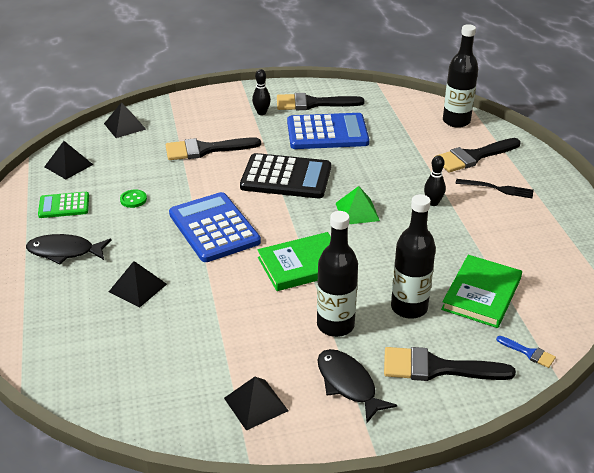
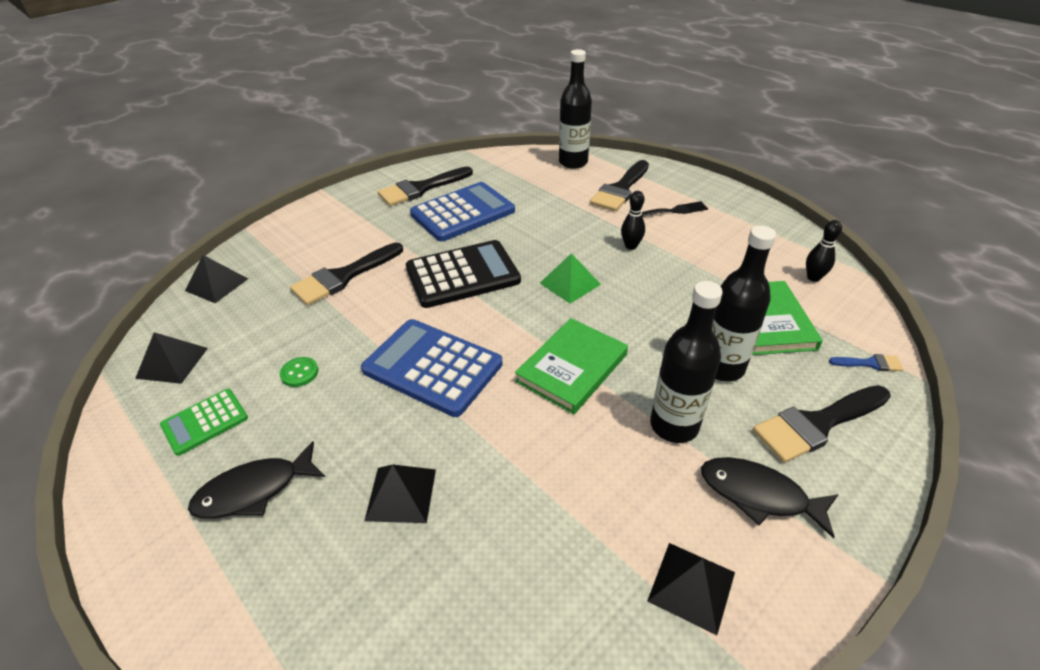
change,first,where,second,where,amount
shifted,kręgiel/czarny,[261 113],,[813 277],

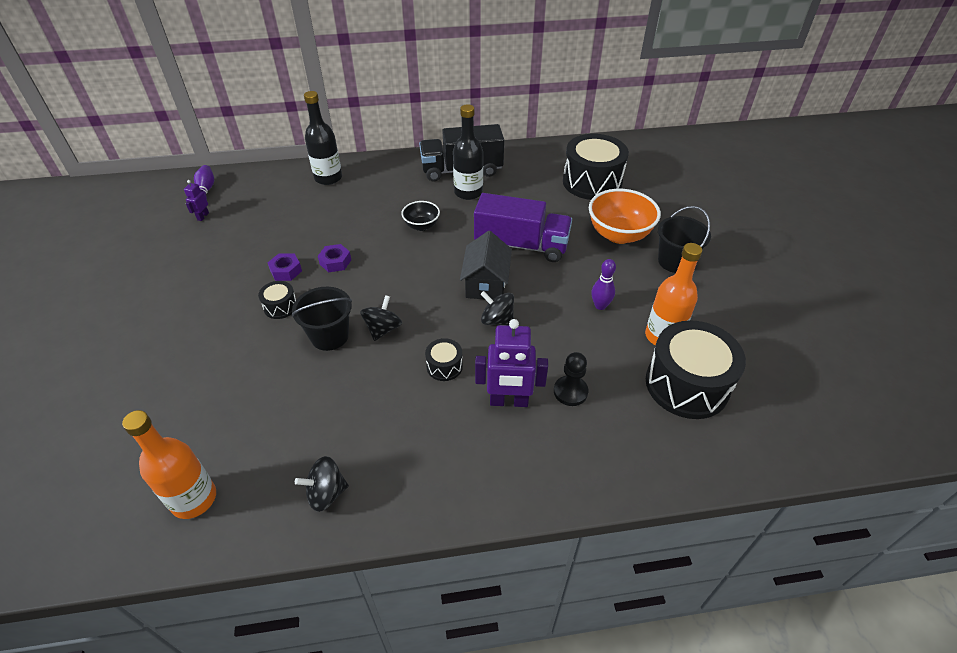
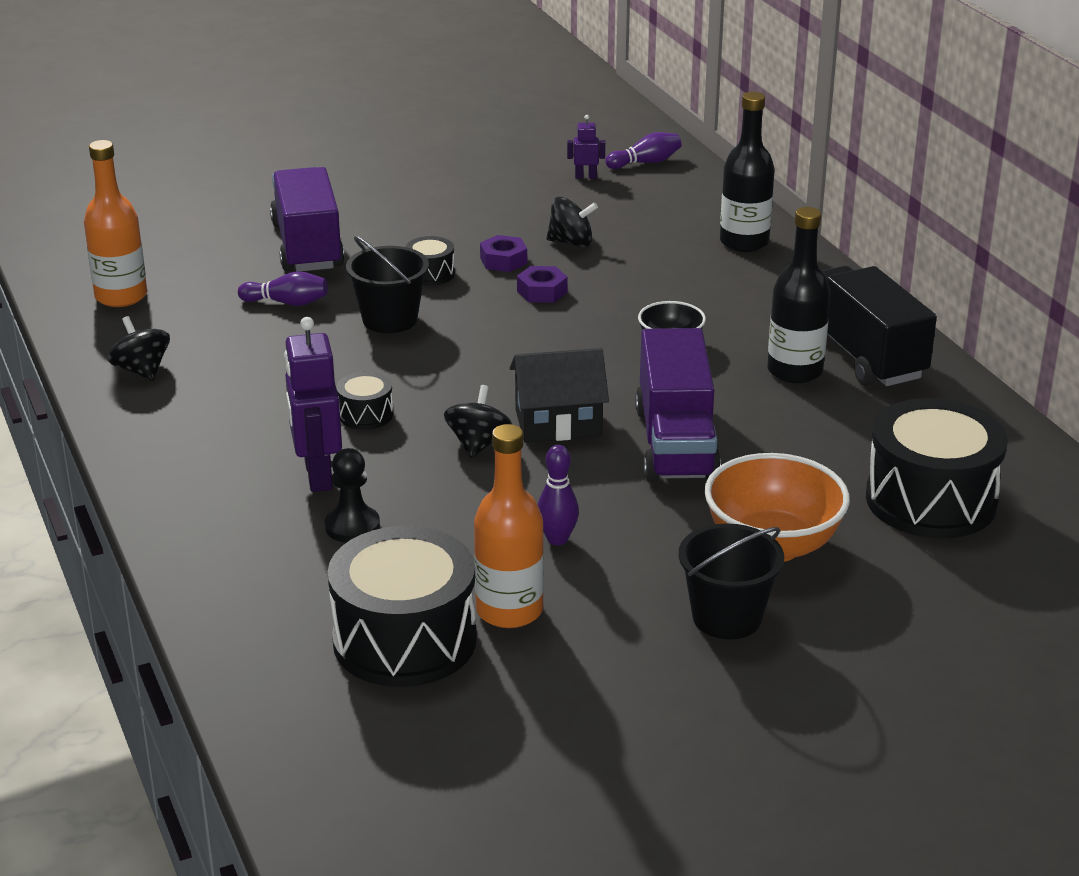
change,first,where,second,where,amount
shifted,bączek/czarny,[383 329],,[571 242],
new,,,ciężarówka/fioletowy,[307 246],
new,,,kręgiel/fioletowy,[287 303],

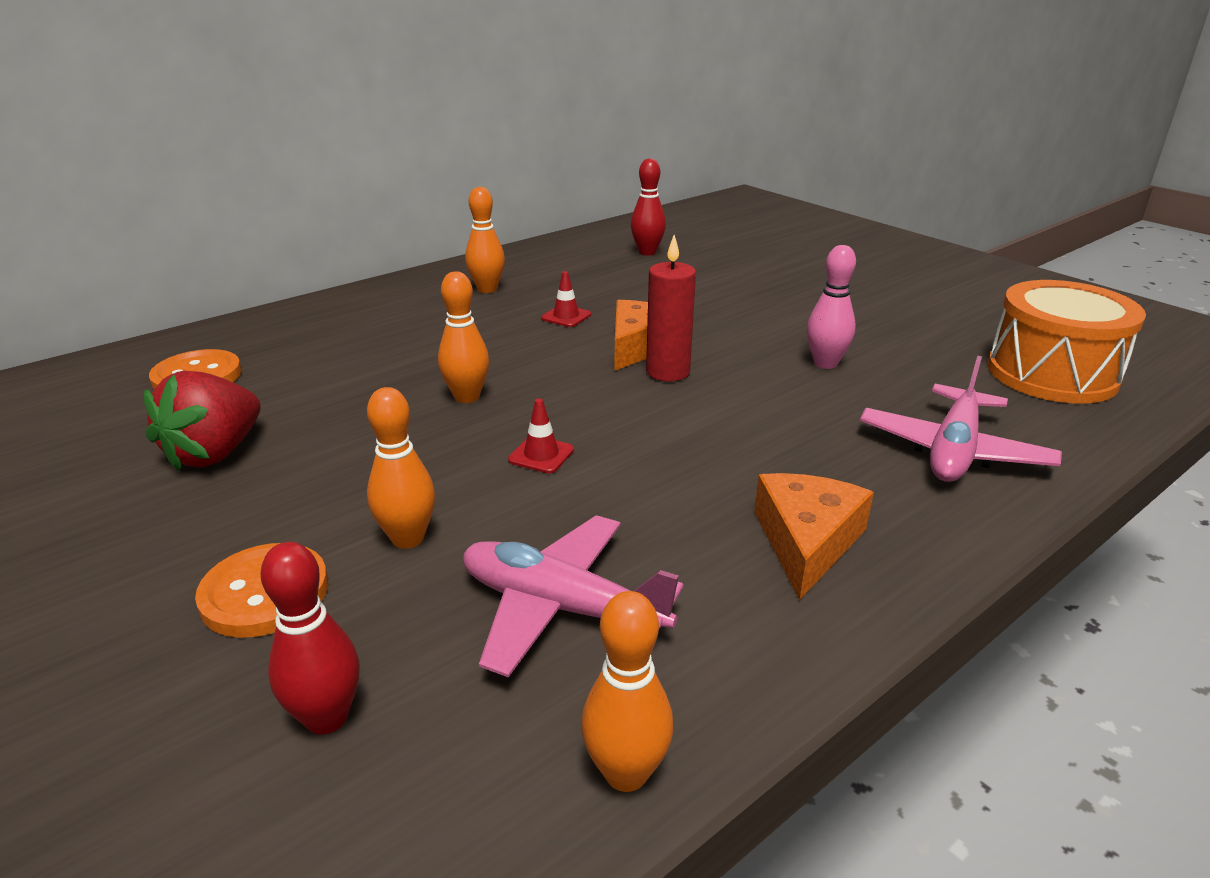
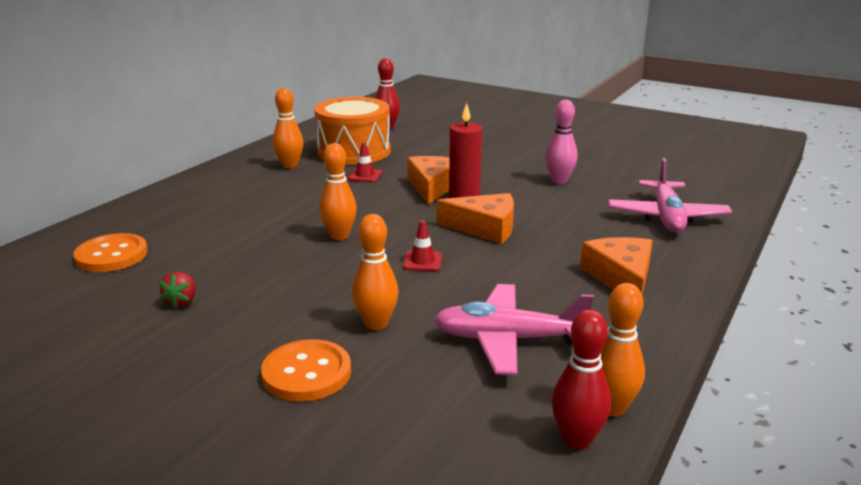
change,first,where,second,where,amount
shifted,bęben/pomarańczowy,[1051 374],,[354 151],
scaled,truskawka/czerwony,[215 453],,[182 301],x0.47
shifted,kręgiel/czerwony,[327 718],,[577 439],
new,,,ser/pomarańczowy,[485 228],

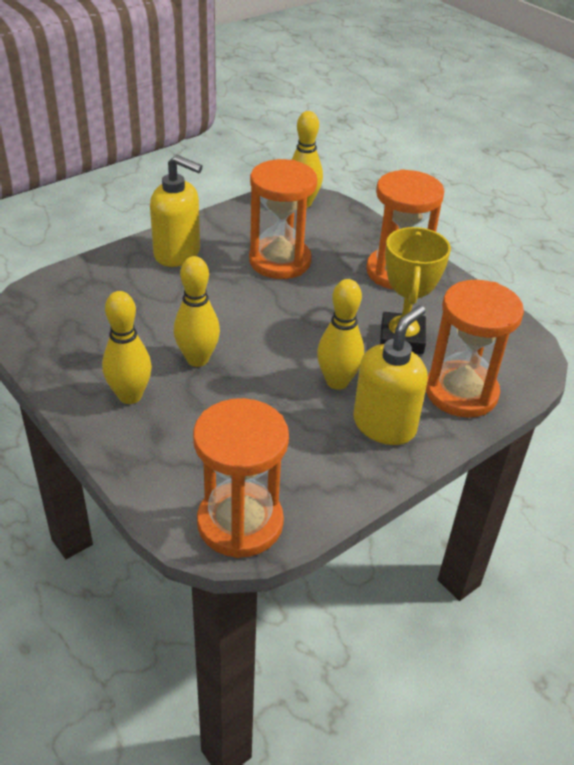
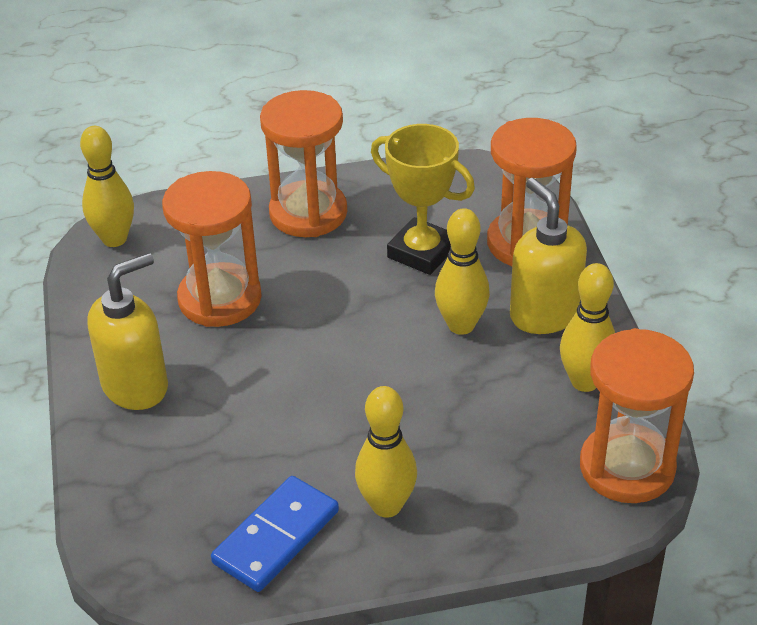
change,first,where,second,where,amount
shifted,kręgiel/żółty,[197 359],,[585 382],
new,,,kostka domina/niebieski,[276 537],

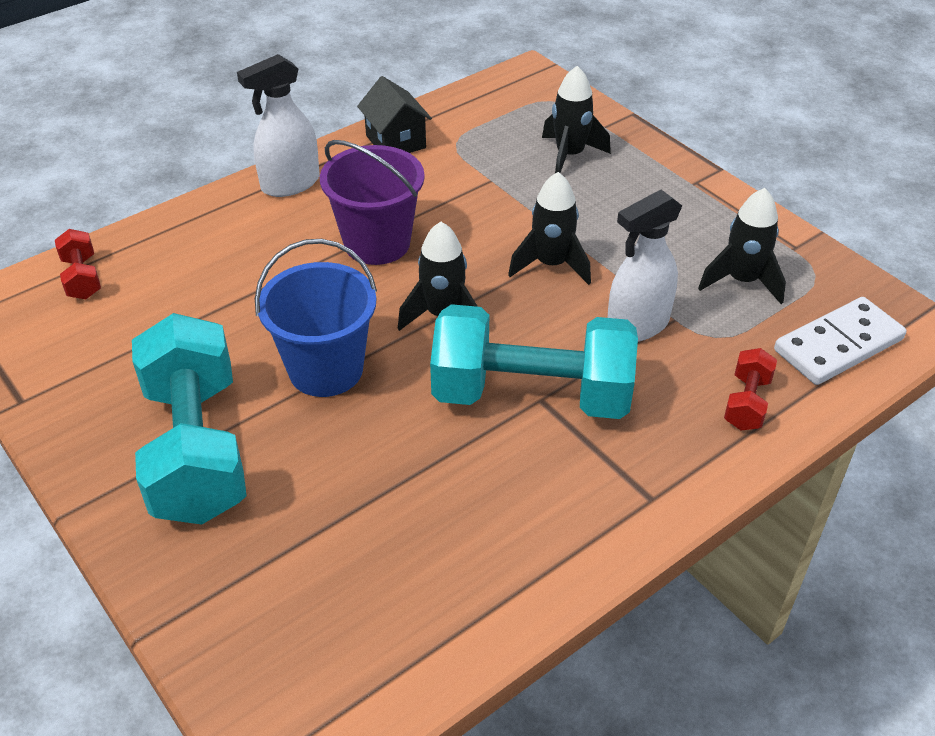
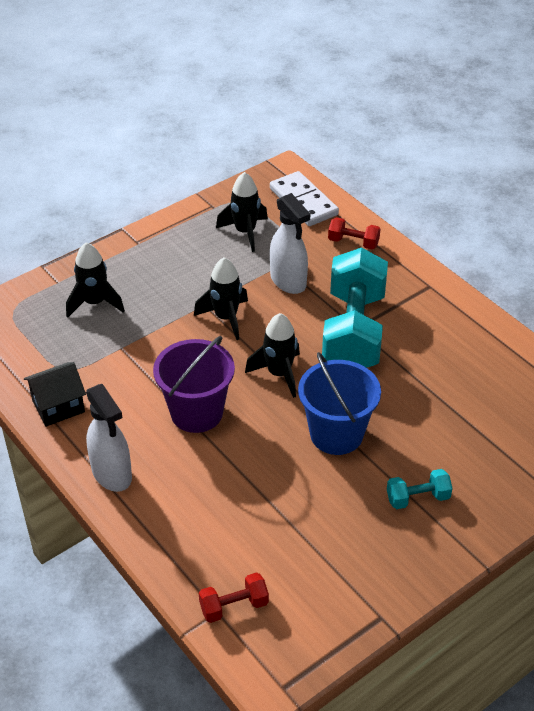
change,first,where,second,where,amount
scaled,hantel/turkusowy,[196 449],,[417 498],x0.43

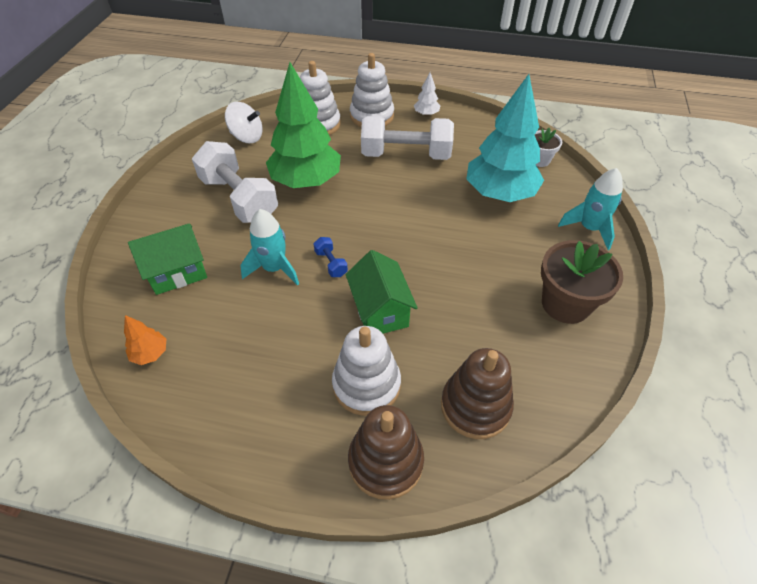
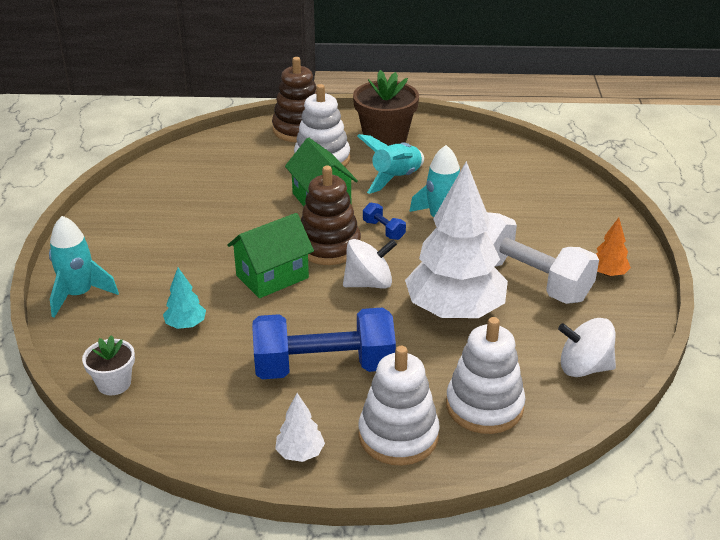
change,first,where,second,where,amount
repainted,drzewko/zielony,[306 181],drzewko/biały,[455 311],
scaled,drzewko/turkusowy,[499 193],,[186 325],x0.41
repainted,hantel/biały,[406 155],hantel/niebieski,[324 367],
shifted,domek/zielony,[178 272],,[272 277],
shifted,doniczka/brązowy,[565 304],,[385 139],
shifted,drzewko/pomarańczowy,[150 354],,[608 273],
shifted,zabawka nakładanka/brązowy,[475 406],,[328 246],
new,,,rakieta/turkusowy,[396 178],
new,,,bączek/biały,[369 283],

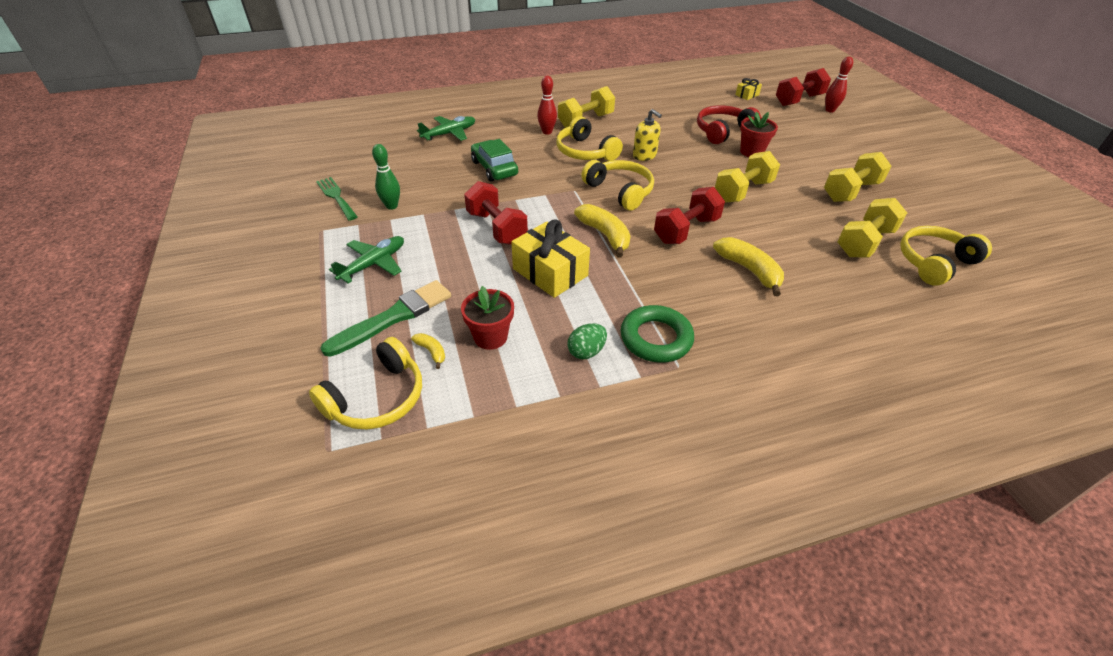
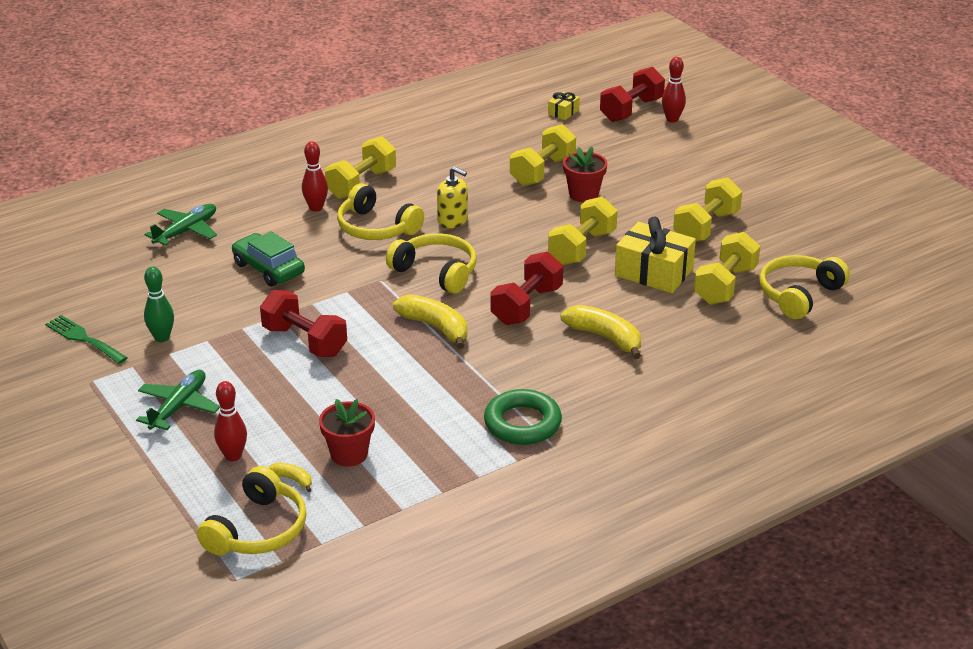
change,first,where,second,where,amount
swapped,słuchawki/czerwony,[722 131],hantel/żółty,[542 171],
shifted,prezent/żółty,[550 272],,[653 272],
swapped,pędzel/zielony,[393 317],kręgiel/czerwony,[233 456],
gone,jajko/zielony,[586 351],,,

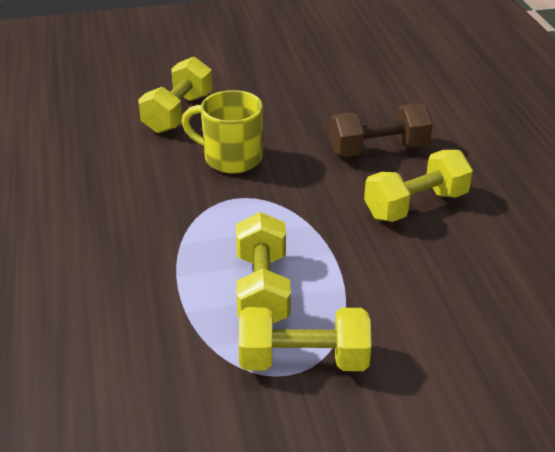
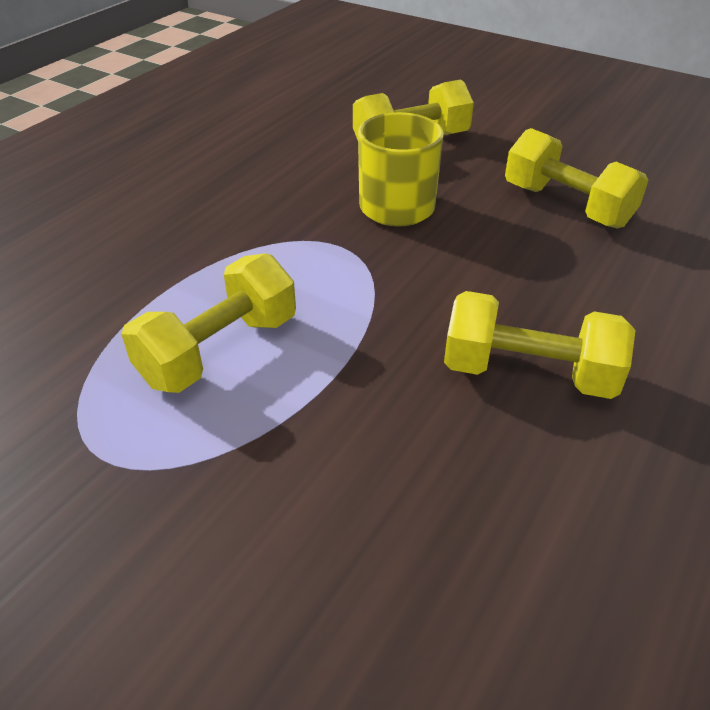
change,first,where,second,where,amount
gone,hantel/brązowy,[378 149],,,
shifted,hantel/żółty,[303 360],,[566 205],

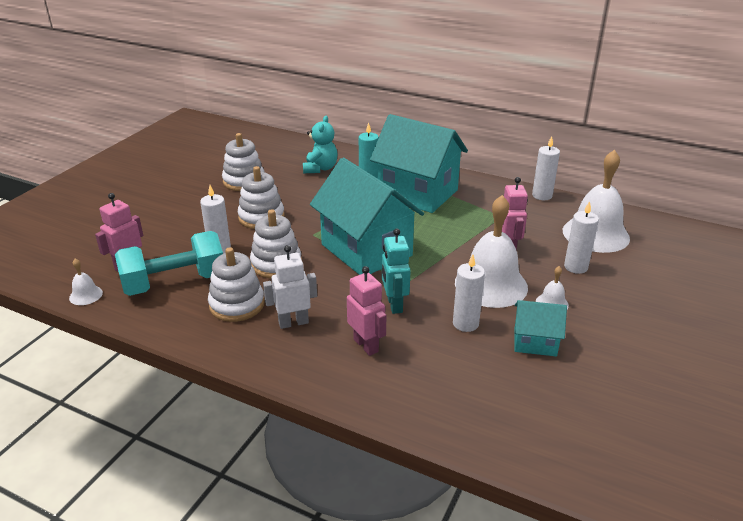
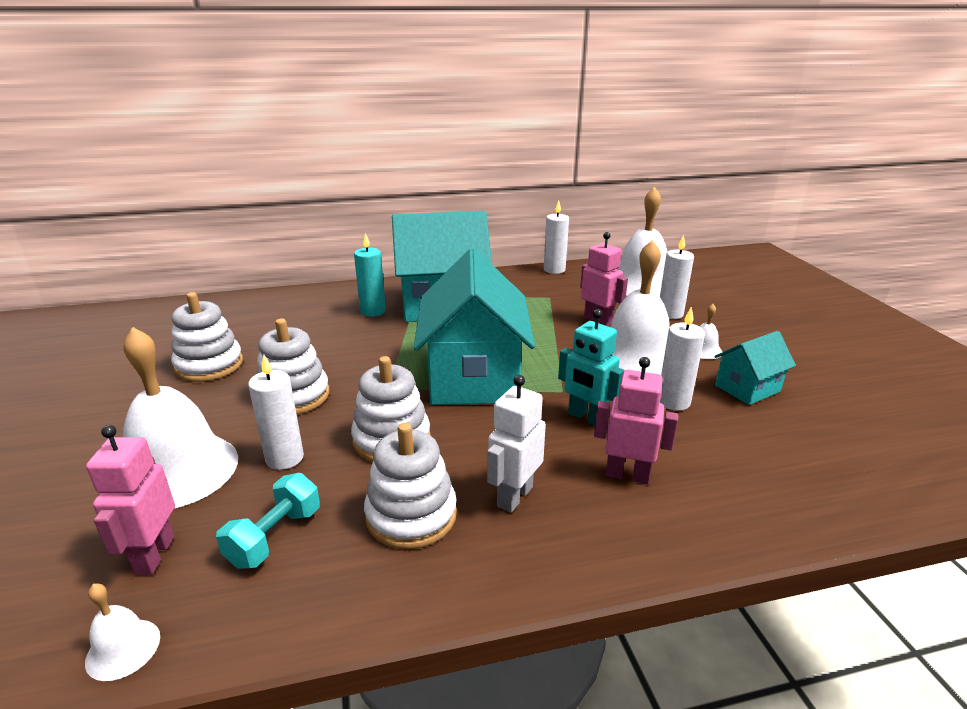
change,first,where,second,where,amount
gone,miś/turkusowy,[320 168],,,
rotated,domek/turkusowy,[366 250],,[474 377],75 degrees clockwise
scaled,hantel/turkusowy,[175 283],,[275 537],x0.55
new,,,dzwonek/biały,[178 470],

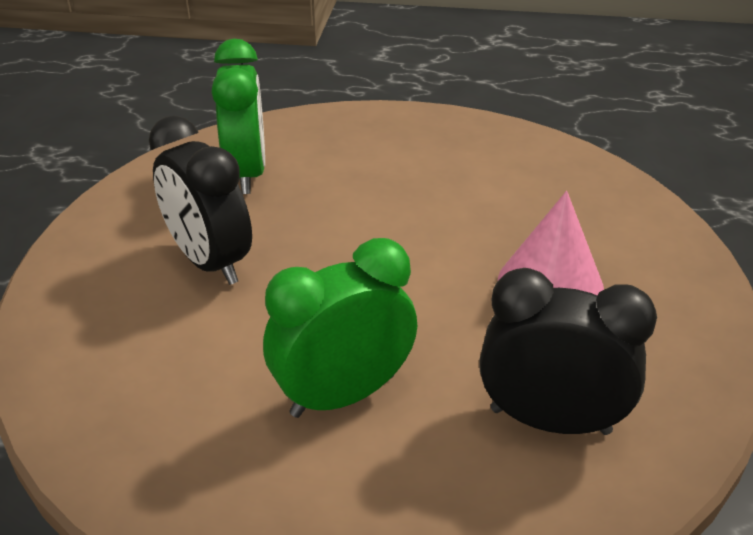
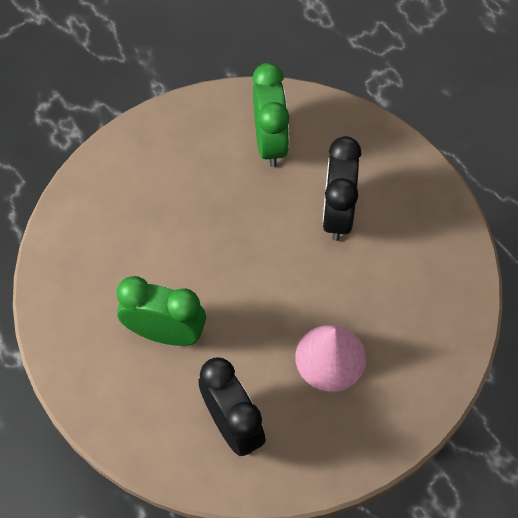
change,first,where,second,where,amount
rotated,budzik/zielony,[247 173],,[270 142],45 degrees counterclockwise
shifted,budzik/czarny,[210 262],,[337 213],

